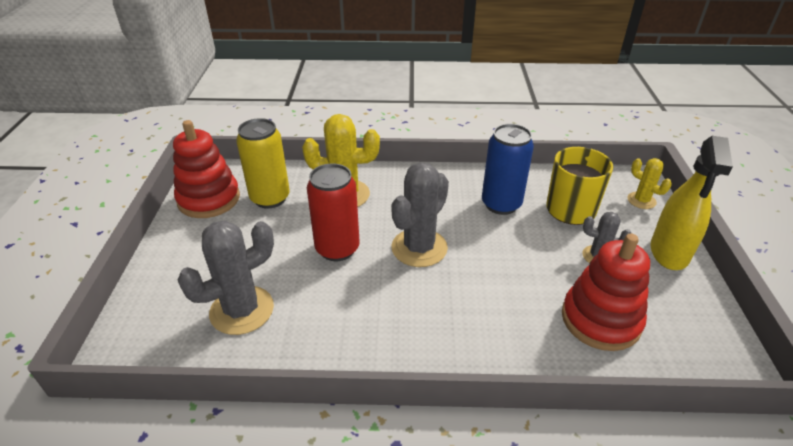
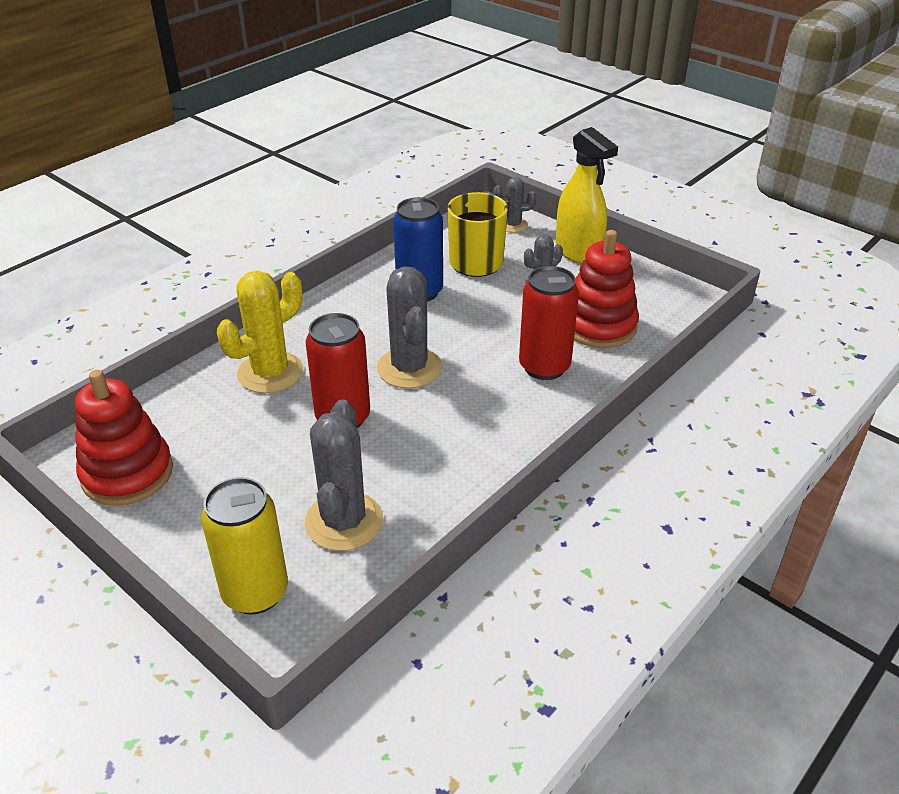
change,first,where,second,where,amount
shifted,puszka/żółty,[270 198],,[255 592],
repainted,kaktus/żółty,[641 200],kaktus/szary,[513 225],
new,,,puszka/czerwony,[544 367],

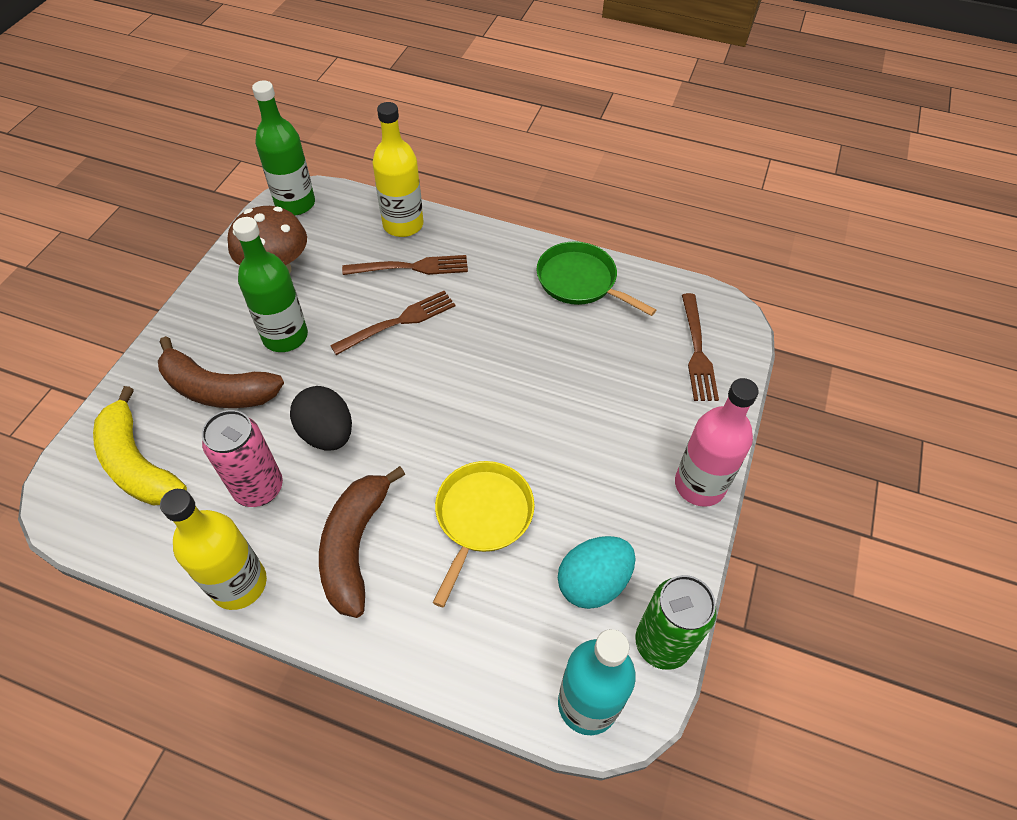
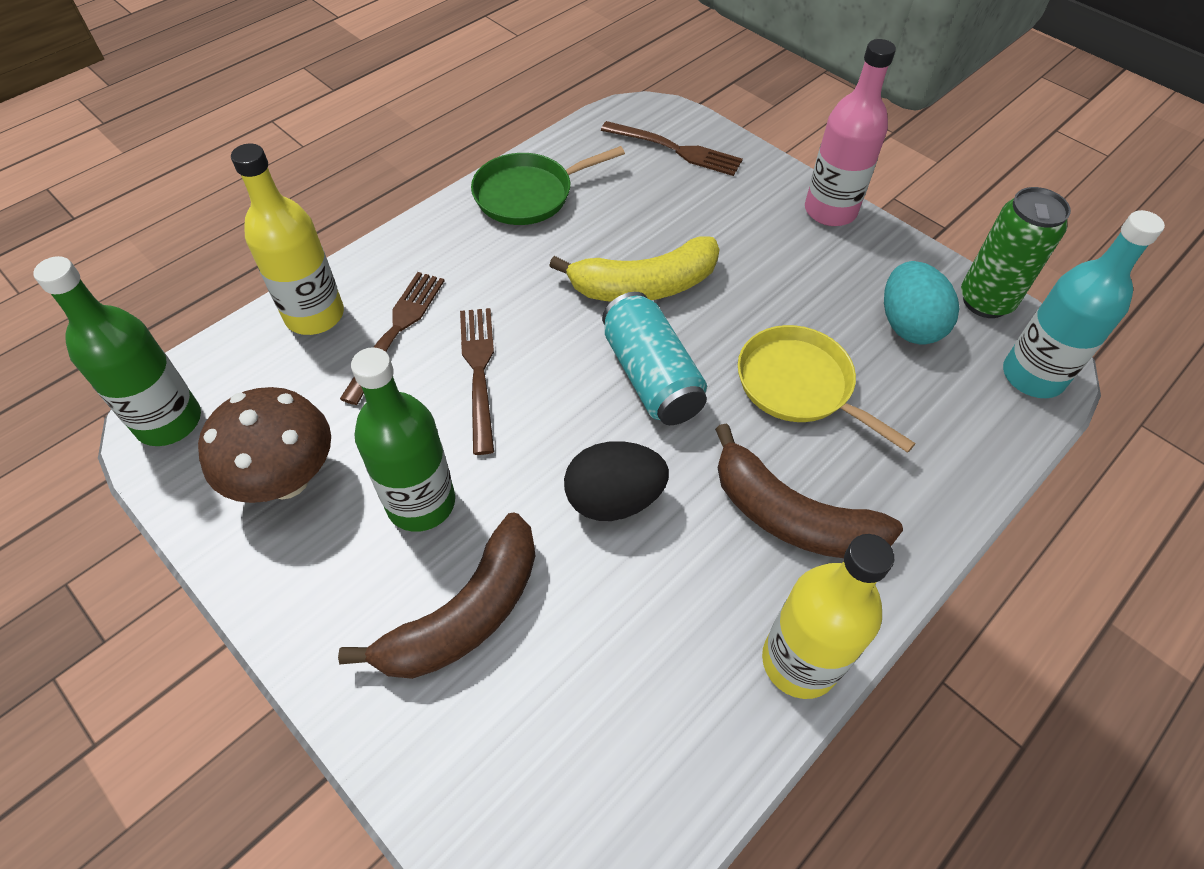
change,first,where,second,where,amount
shifted,banan/żółty,[138 463],,[644 285],
gone,puszka/różowy,[259 488],,,
new,,,puszka/turkusowy,[651 376],

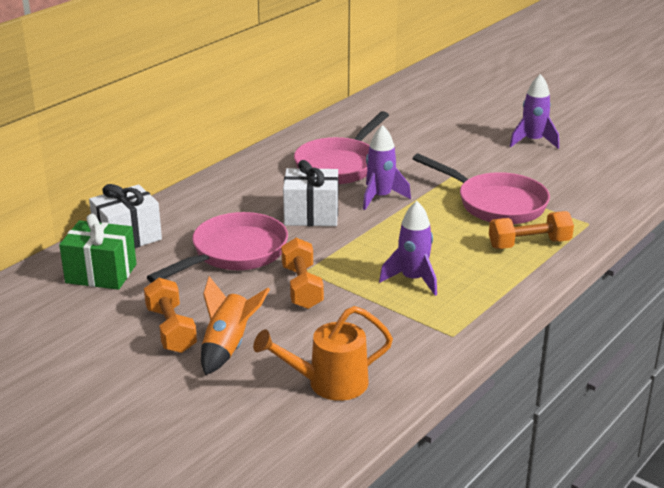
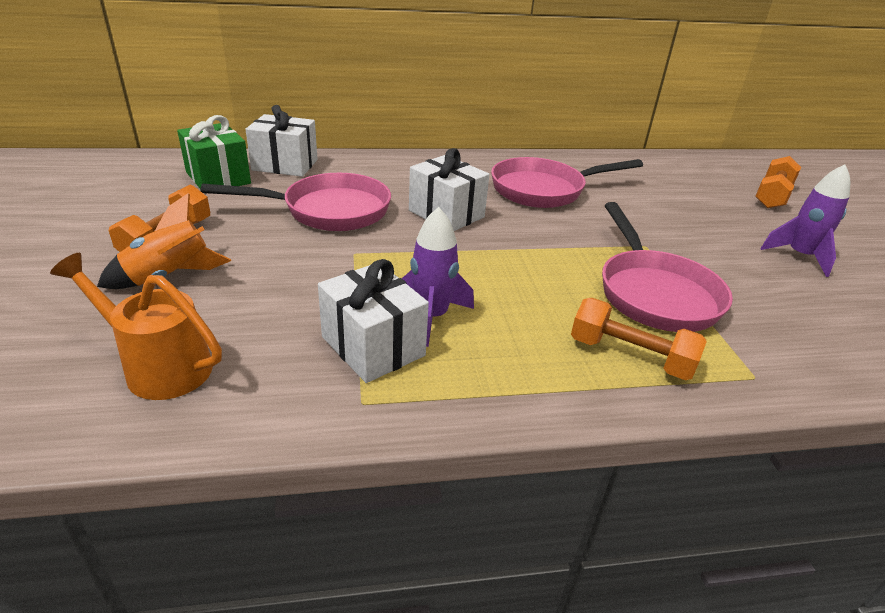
change,first,where,second,where,amount
gone,rakieta/fioletowy,[380 197],,,
shifted,hantel/pomarańczowy,[302 287],,[772 196],
new,,,prezent/biały,[373 346],

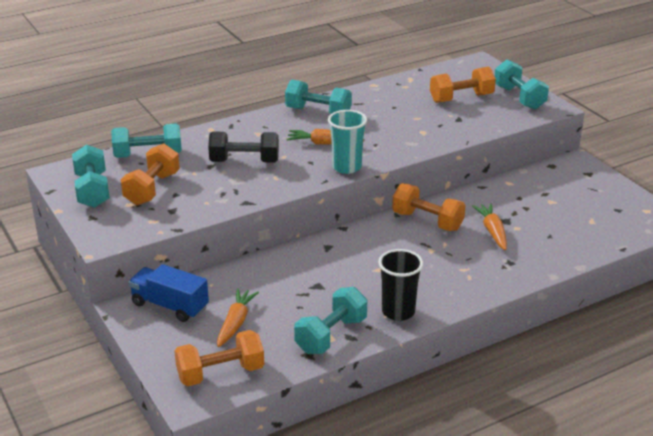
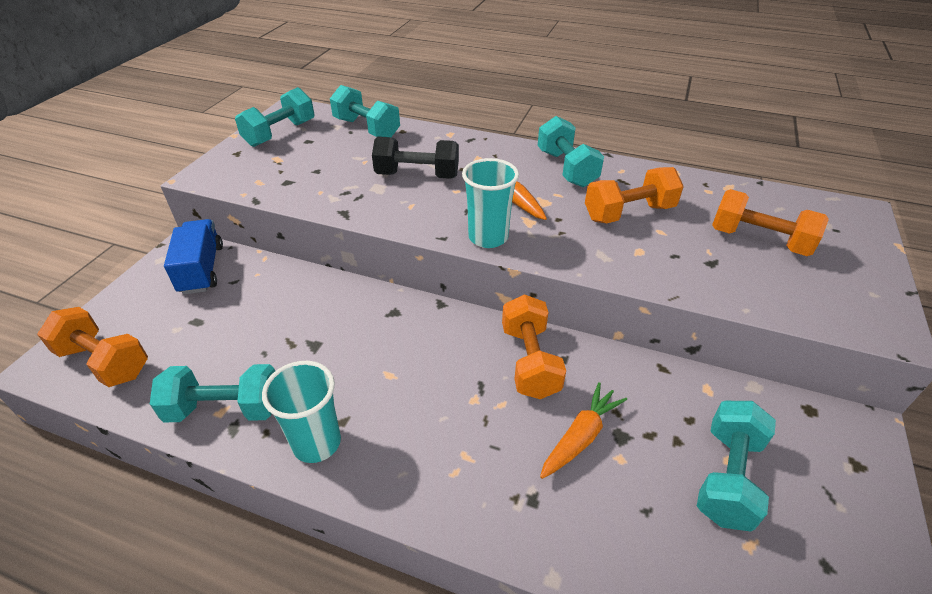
change,first,where,second,where,amount
shifted,hantel/turkusowy,[519 98],,[727 477],
rotated,hantel/czarny,[244 161],,[417 175],45 degrees counterclockwise
shifted,hantel/pomarańczowy,[152 189],,[629 213],
repainted,szklanka/czarny,[398 312],szklanka/turkusowy,[316 443],
gone,marchewka/pomarańczowy,[235 323],,,

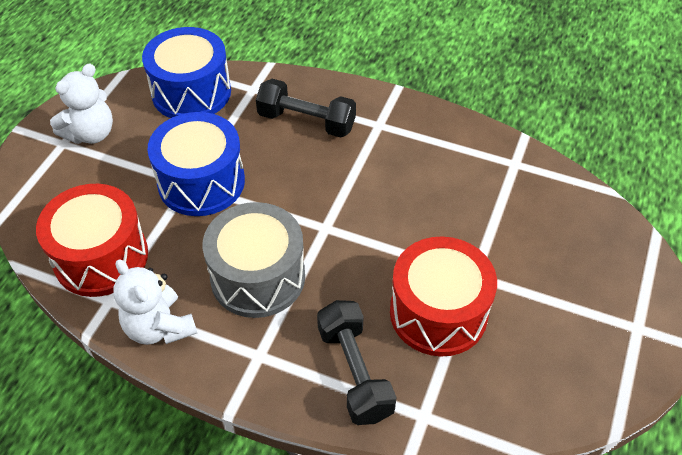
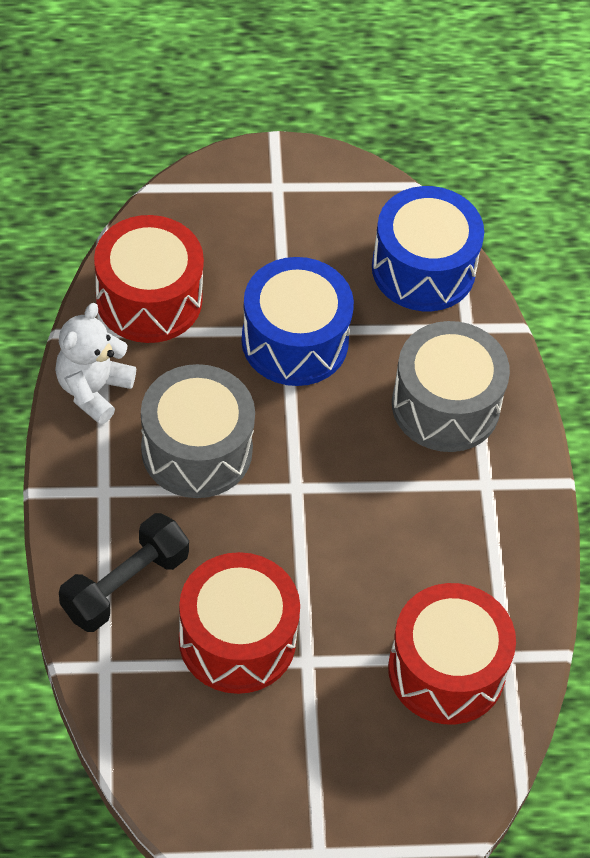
change,first,where,second,where,amount
gone,miś/biały,[91 133],,,
swapped,hantel/czarny,[306 121],bęben/szary,[445 405],
new,,,bęben/czerwony,[446 670],

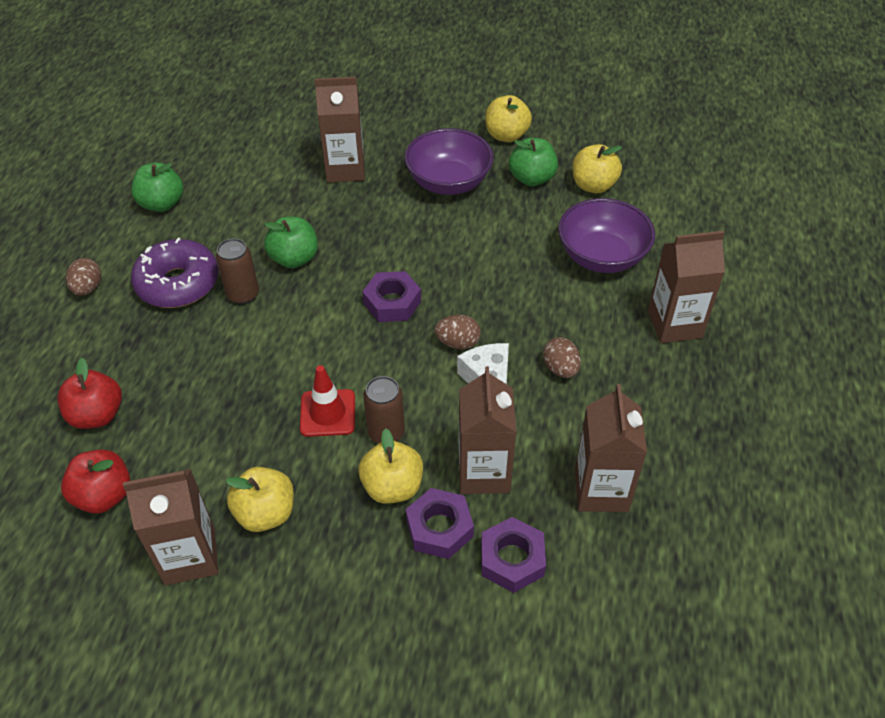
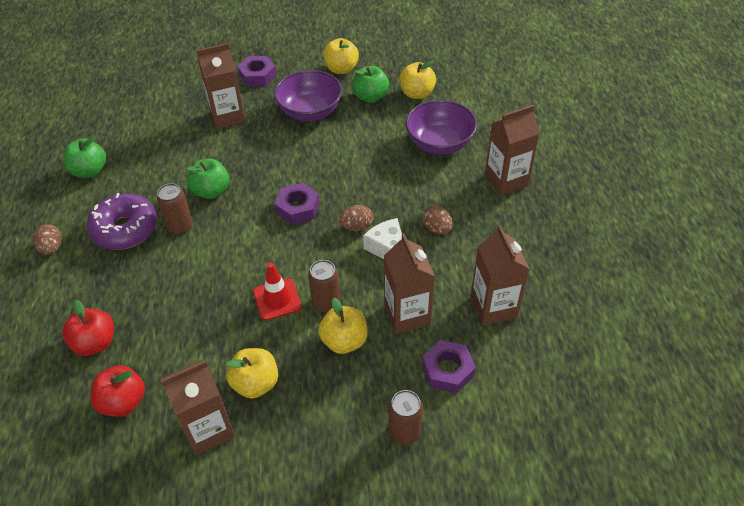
change,first,where,second,where,amount
shifted,nakrętka/fioletowy,[439 528],,[257 75],
new,,,puszka/brązowy,[404 432],

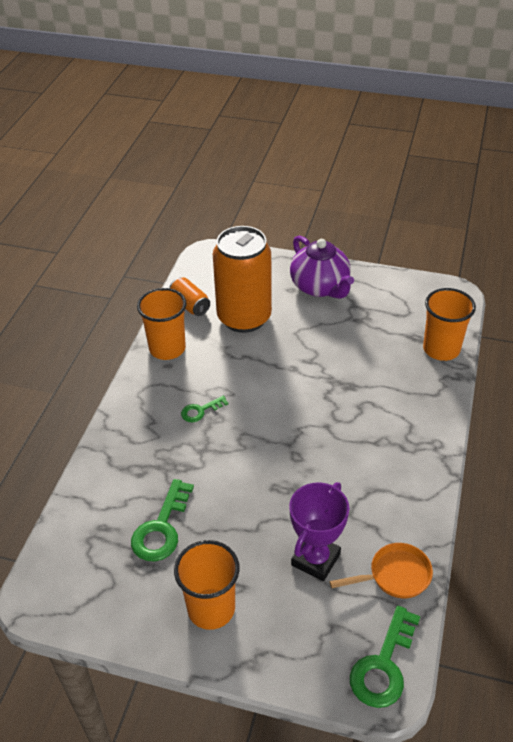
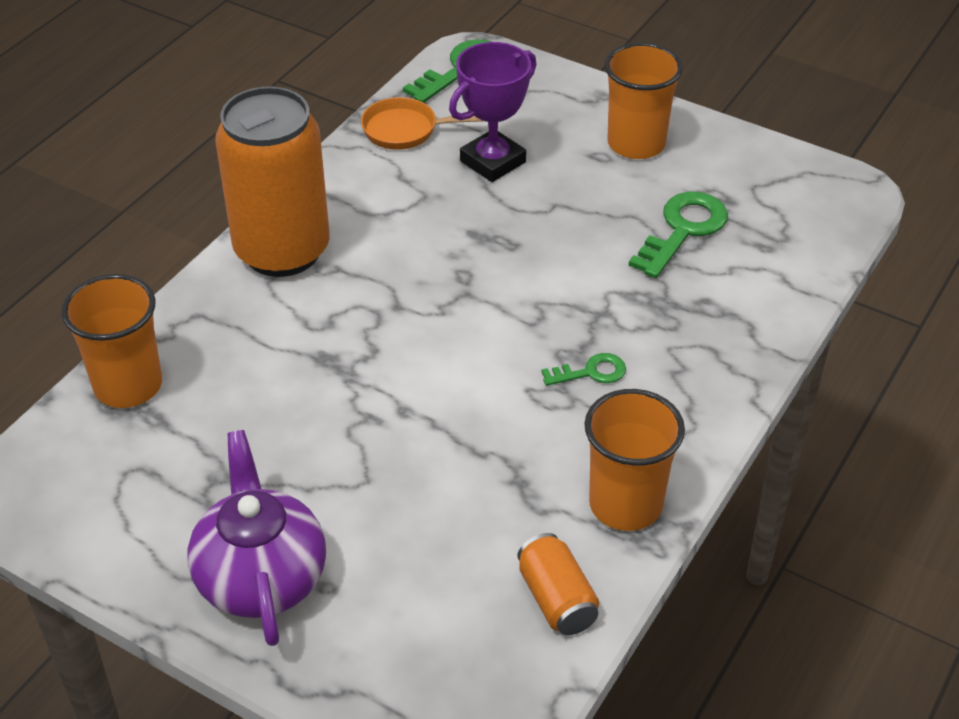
change,first,where,second,where,amount
shifted,puszka/pomarańczowy,[244 318],,[282 251],

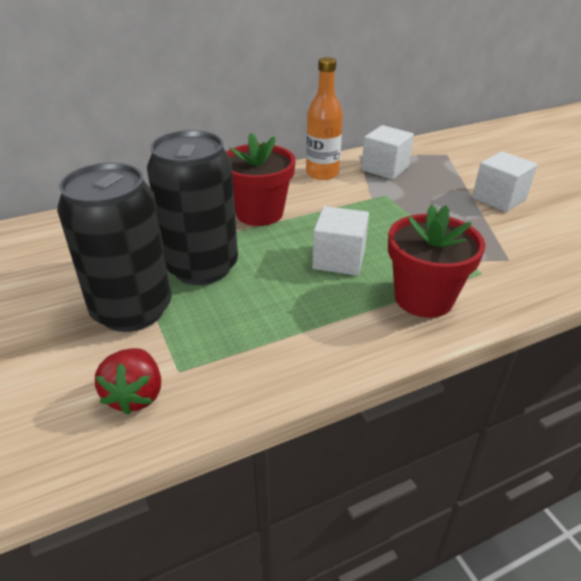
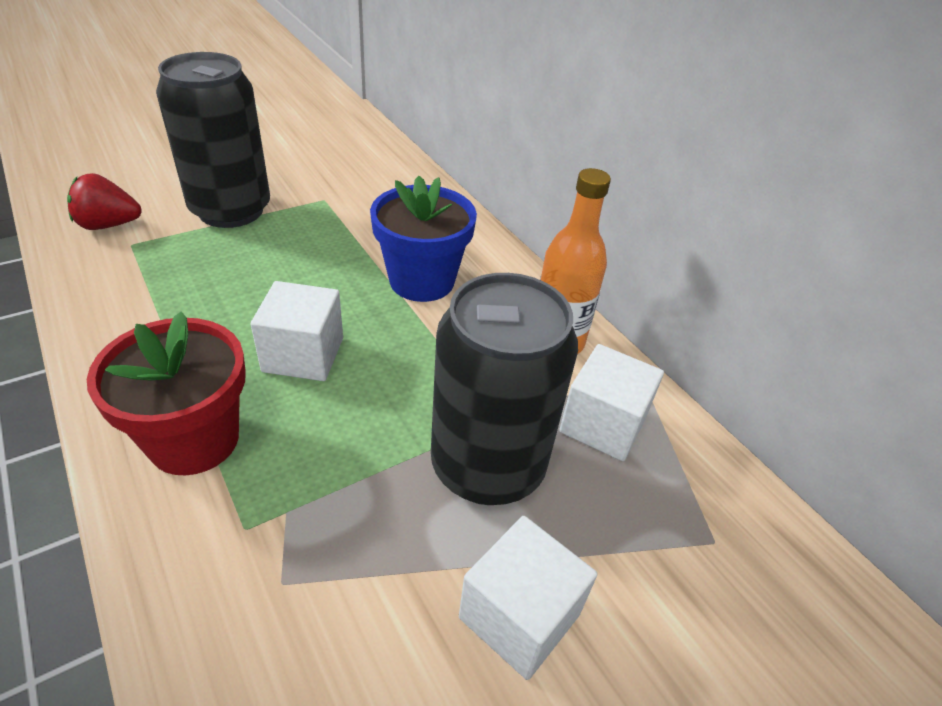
change,first,where,second,where,amount
shifted,puszka/czarny,[202 267],,[487 466],
repainted,doniczka/czerwony,[259 213],doniczka/niebieski,[422 281],

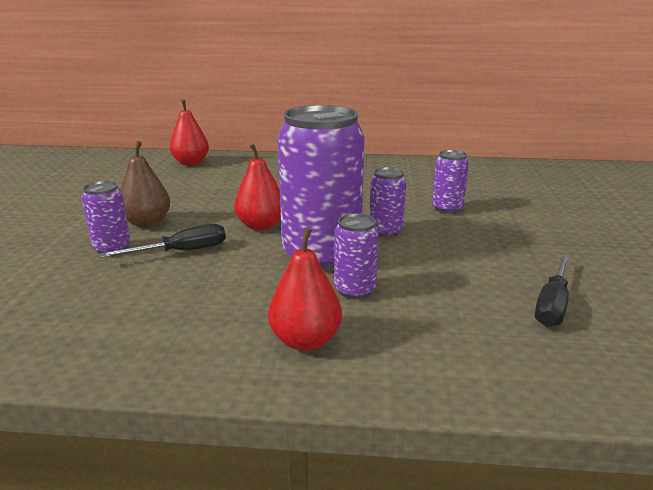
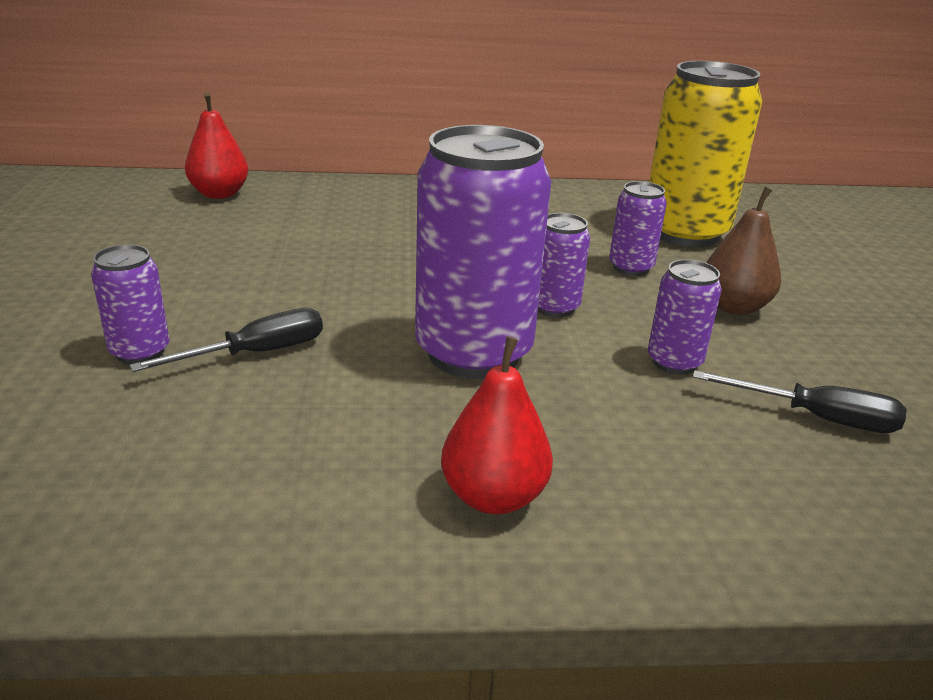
change,first,where,second,where,amount
shifted,gruszka/brązowy,[147 223],,[733 307],
gone,gruszka/czerwony,[261 226],,,
shifted,puszka/fioletowy,[355 290],,[674 362],
rotated,śrubokręt/czarny,[552 304],,[816 418],90 degrees counterclockwise
new,,,puszka/żółty,[685 233],

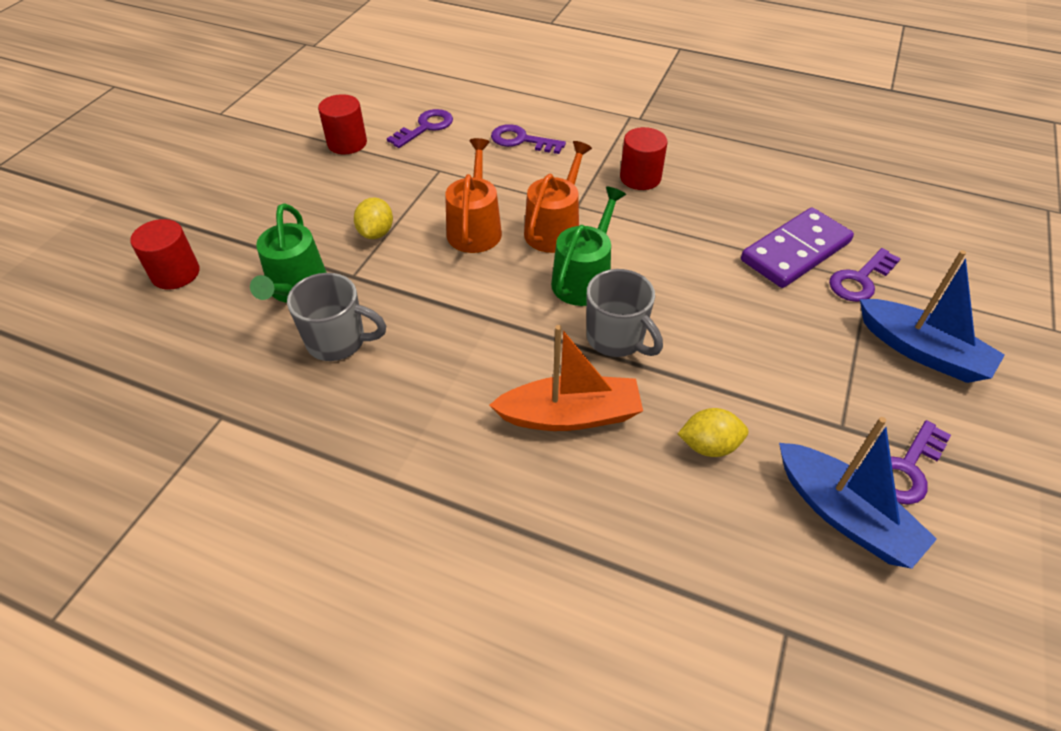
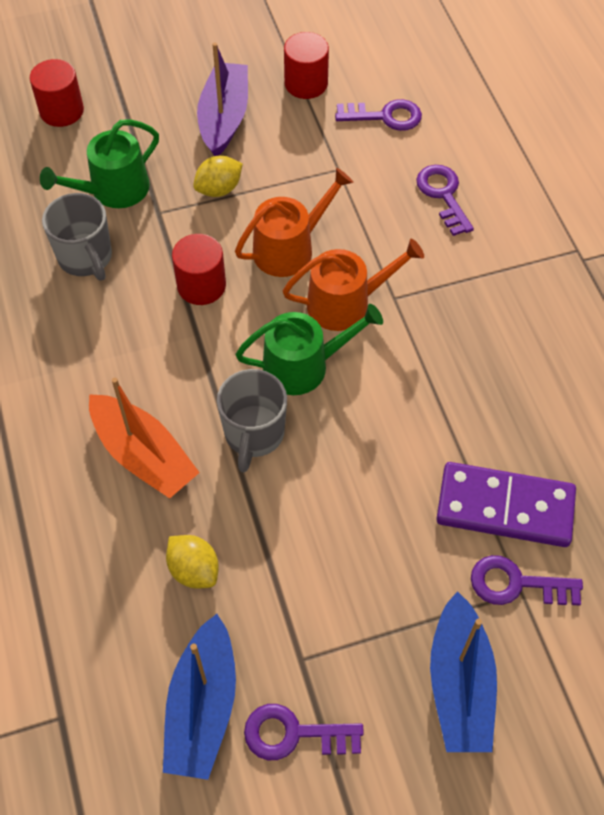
change,first,where,second,where,amount
shifted,walec/czerwony,[640 178],,[201 285],
new,,,łódka/fioletowy,[224 118],

